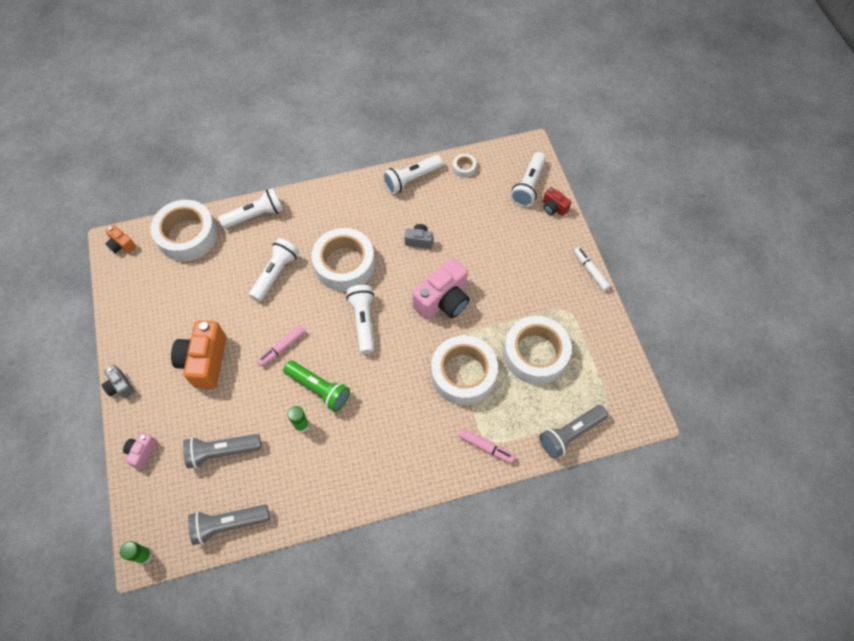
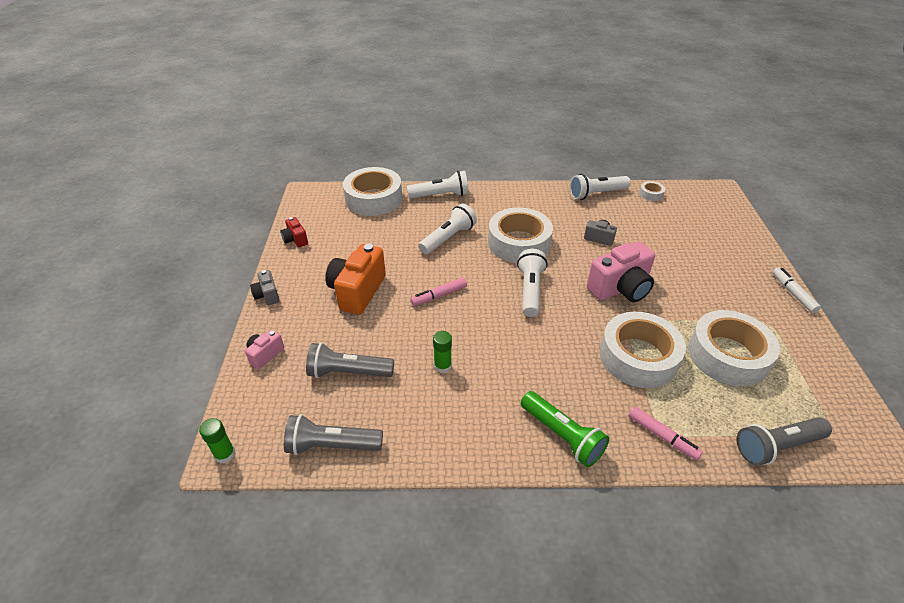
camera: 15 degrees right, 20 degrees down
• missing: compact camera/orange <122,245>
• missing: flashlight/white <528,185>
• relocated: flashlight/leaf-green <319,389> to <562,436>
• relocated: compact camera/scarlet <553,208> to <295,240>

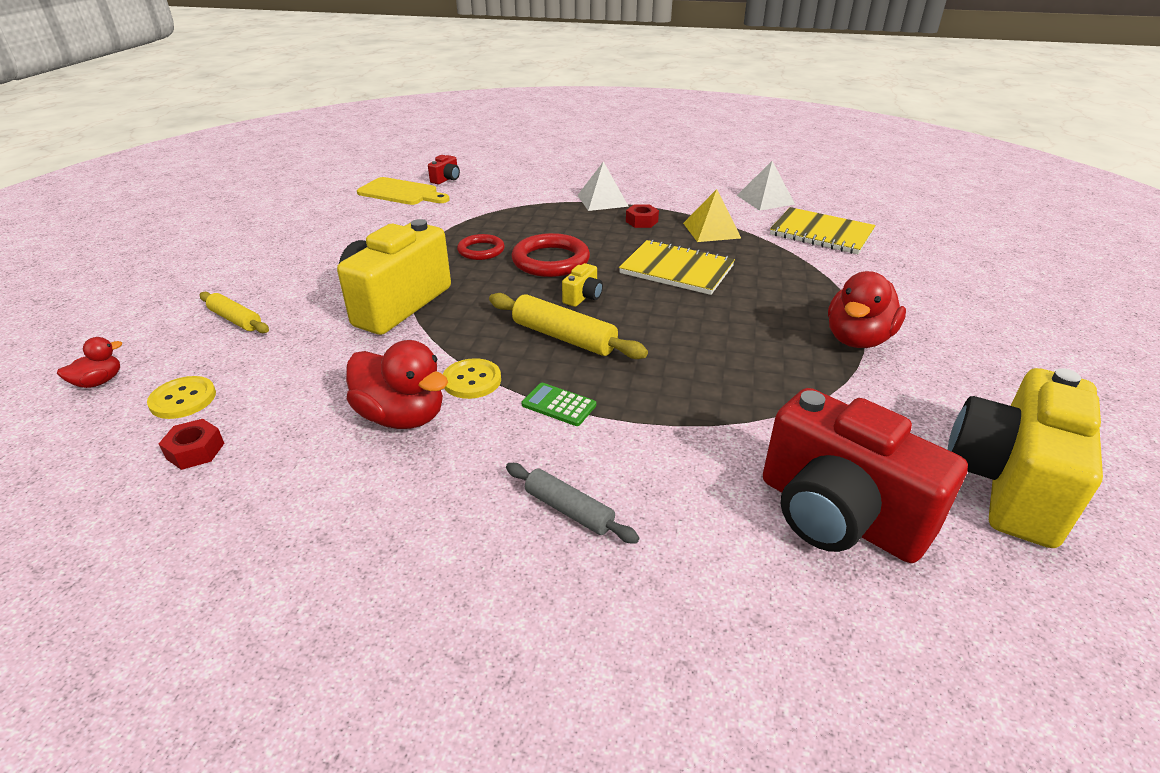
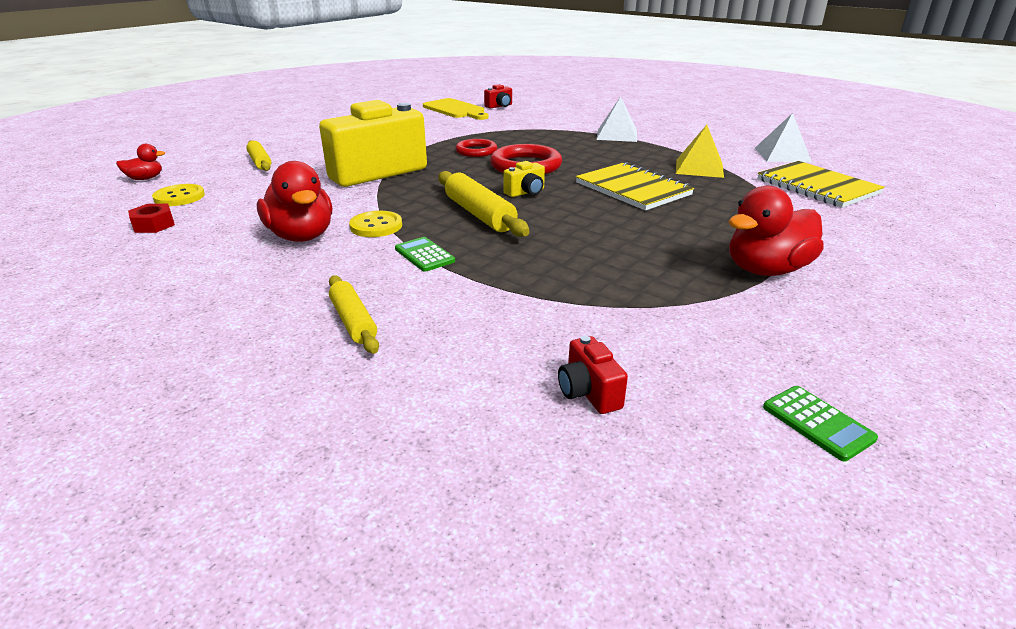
camera: 25 degrees right, 5 degrees down
• missing: hex nut/scarlet <641,221>
• exchanged: compact camera/golden <1007,484> to calculator/leaf-green <817,423>
• colour: dough roller/ash-grey <569,510> to dough roller/golden <353,321>
• size: compact camera/scarlet <837,515> = <588,392> x0.40

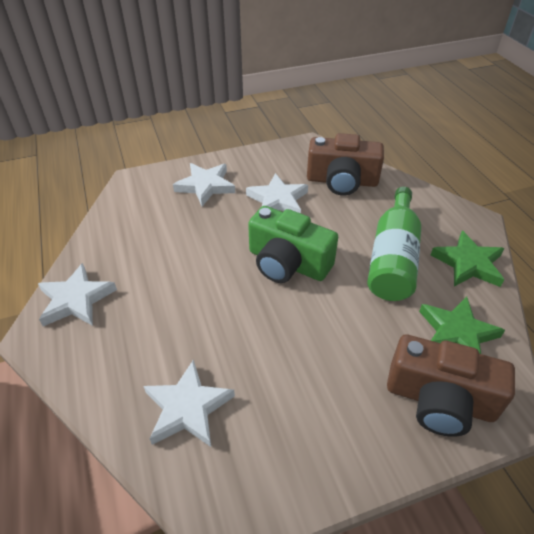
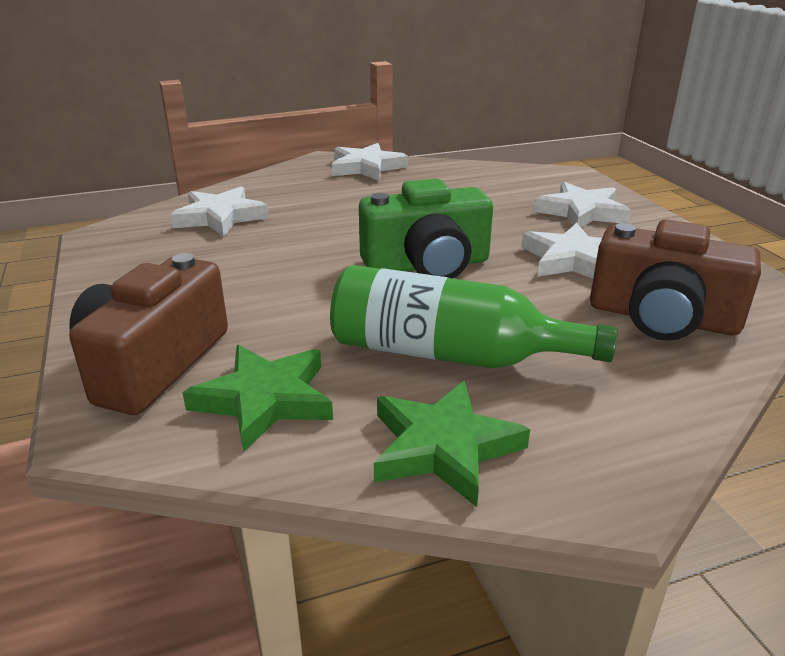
camera: 90 degrees right, 15 degrees down
• spun: compact camera/leaf-green <287,263> = <427,265> 135 degrees counterclockwise
• spun: compact camera/russet <342,181> = <662,318> 75 degrees counterclockwise

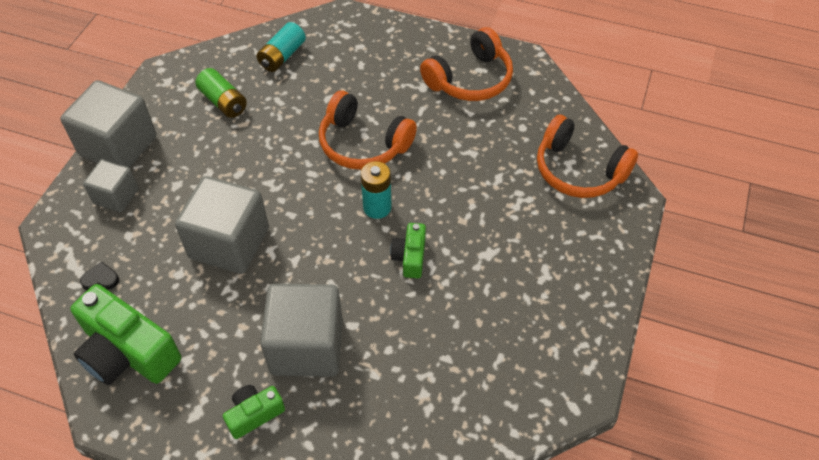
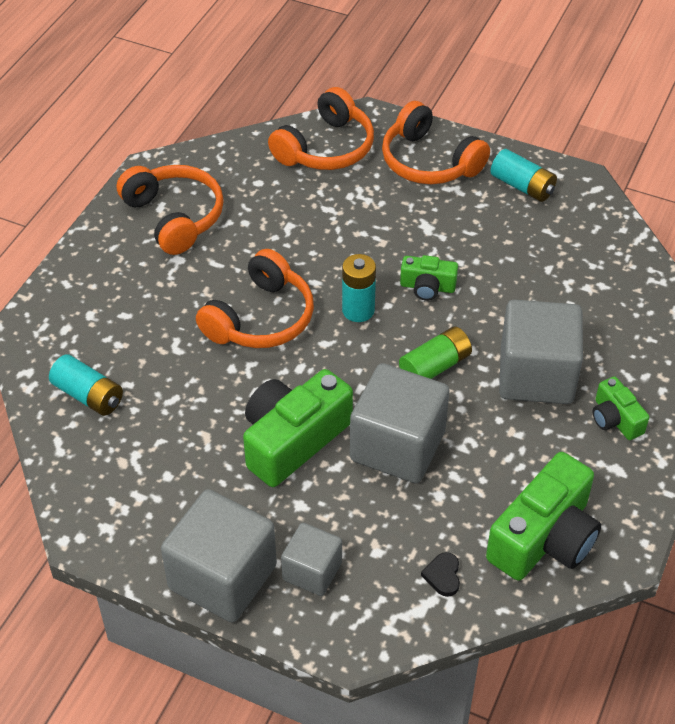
camera: 85 degrees left, 5 degrees down
• appeared: compact camera/leaf-green <293,440>
• appeared: headset/orange <429,161>
• appeared: power cell/aqua <522,186>
• relocated: power cell/leaf-green <223,102> to <435,366>

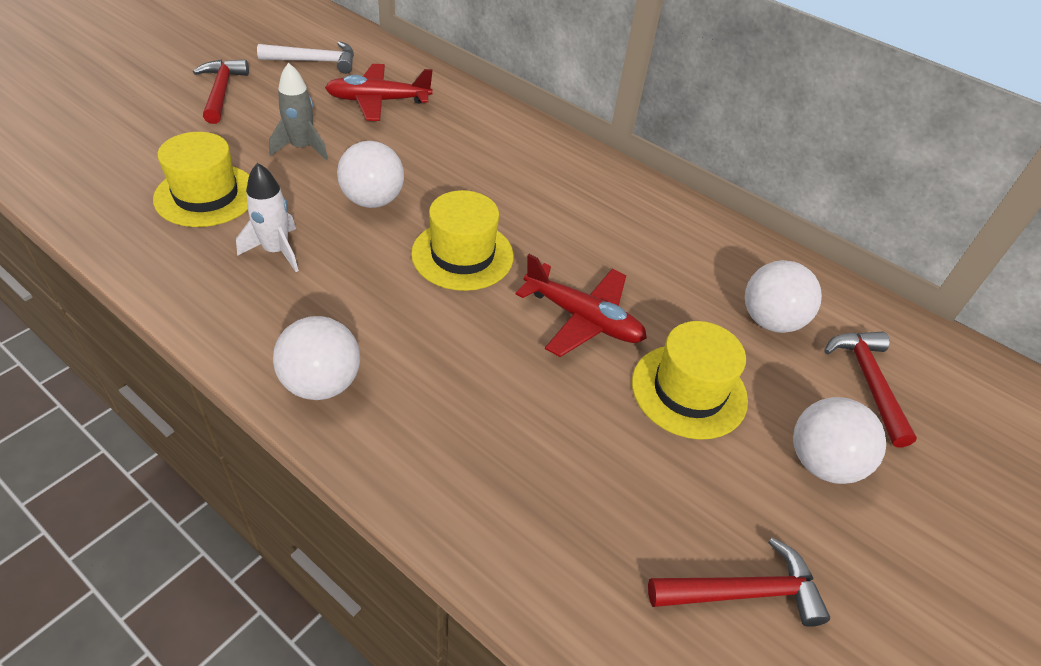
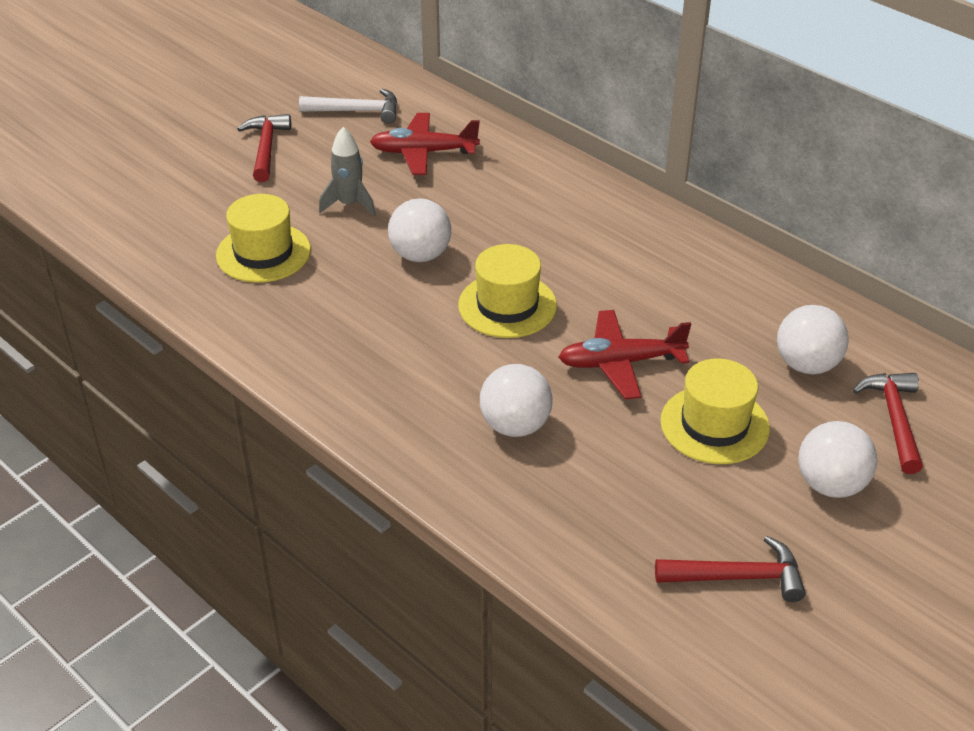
camera: 10 degrees right, 5 degrees down
• missing: toy rocket/white <276,251>
• relocated: sphere/white <322,383> to <515,425>
• spun: aeroplane/scarlet <583,319> = <620,363> 135 degrees clockwise

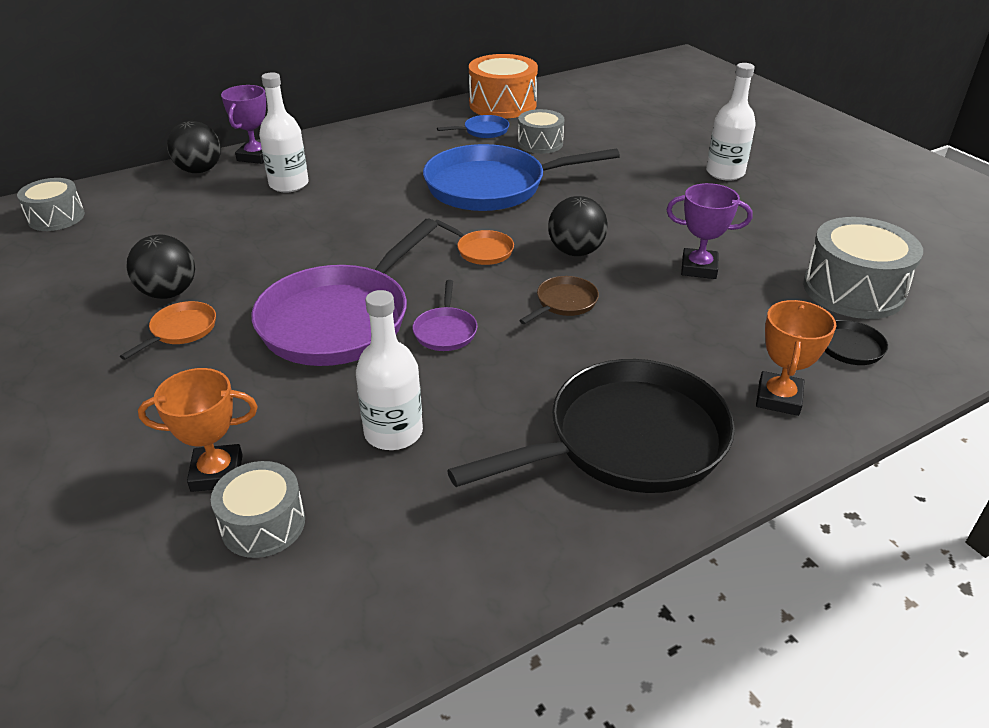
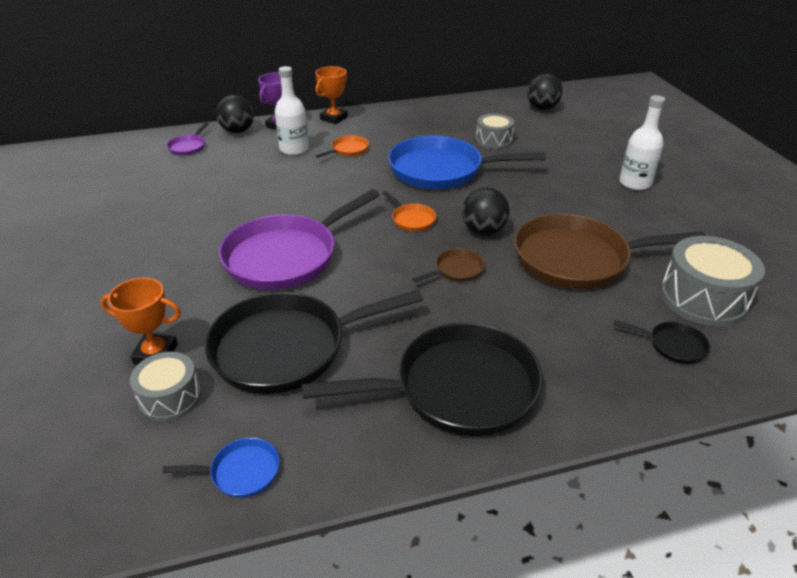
camera: 15 degrees right, 0 degrees up
• missing: drum/ash-grey <56,217>
• missing: drum/orange <502,104>
• relocated: pan/orange <181,330> to <348,150>
• relocated: sphere/black <169,293> to <542,108>
• relocated: pan/violet <445,331> to <188,147>
• relocated: pan/cobalt <483,131> to <241,472>
• relocated: award cup/orange <778,398> to <334,118>
• exchanged: bottle/white <393,432> to pan/black <287,348>
• exchanged: award cup/violet <699,268> to pan/russet <577,259>

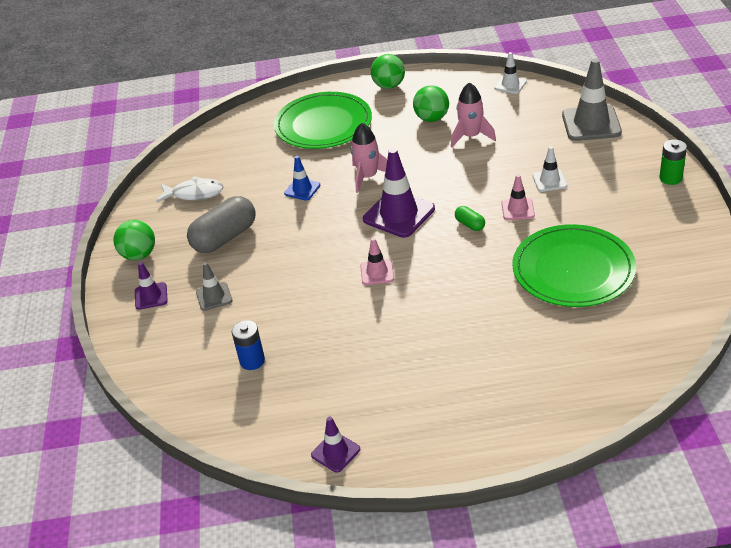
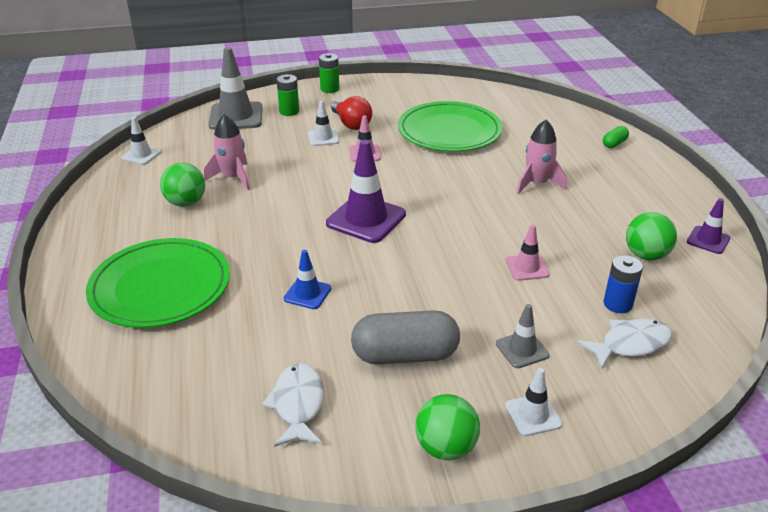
camera: 100 degrees left, 5 degrees down
• appeared: power cell/leaf-green <289,111>
• appeared: lightbulb/scarlet <351,124>
• appeared: fish/white <630,344>
• relocated: toy rocket/rose-pink <368,177> to <537,184>
• relocated: traffic cone/rose-pink <377,272> to <527,267>
• relocated: sphere/leaf-green <389,86> to <646,255>
• relocated: pill/leaf-green <470,224> to <614,144>
• colour: traffic cone/violet <151,296> to traffic cone/white <533,415>
• spun: pill/ash-grey <225,238> = <405,355> 45 degrees counterclockwise

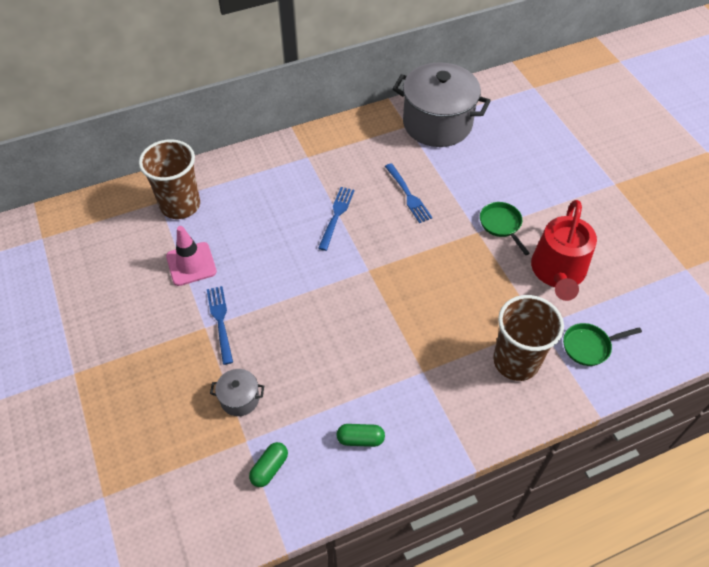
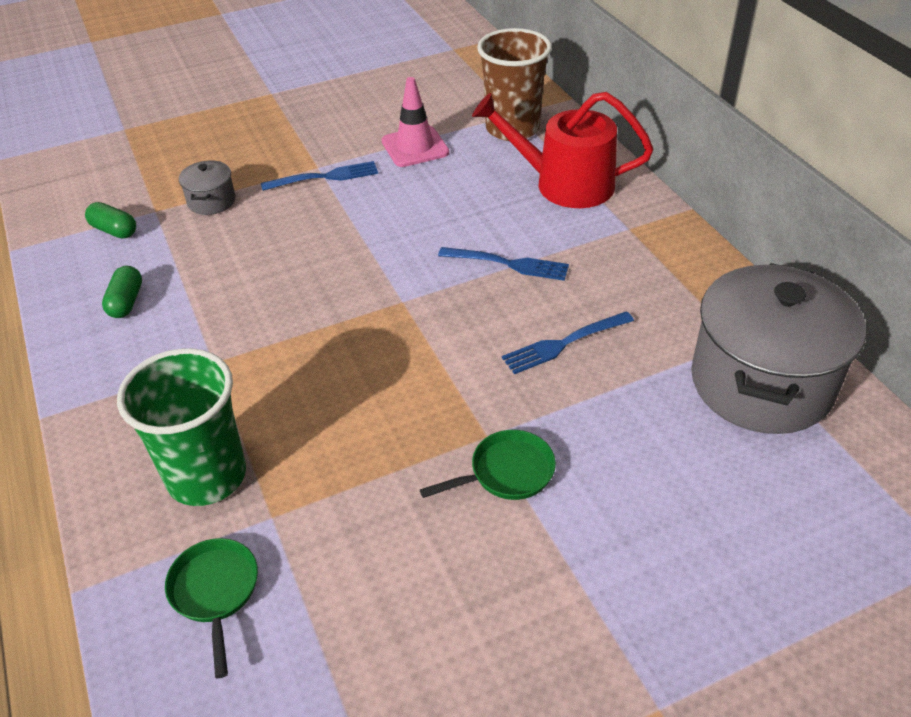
camera: 90 degrees right, 10 degrees down
• relocated: watering pot/scarlet <558,272> to <564,184>
• colour: beaker/russet <516,361> to beaker/leaf-green <207,476>

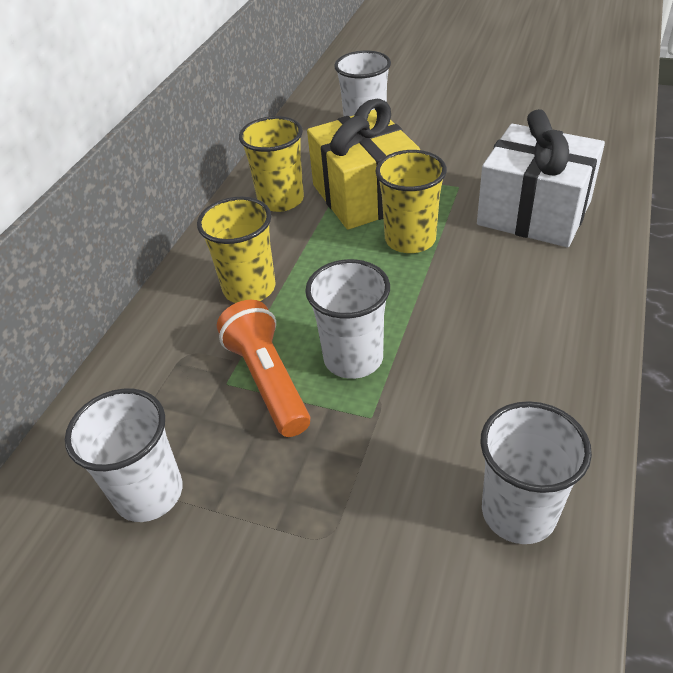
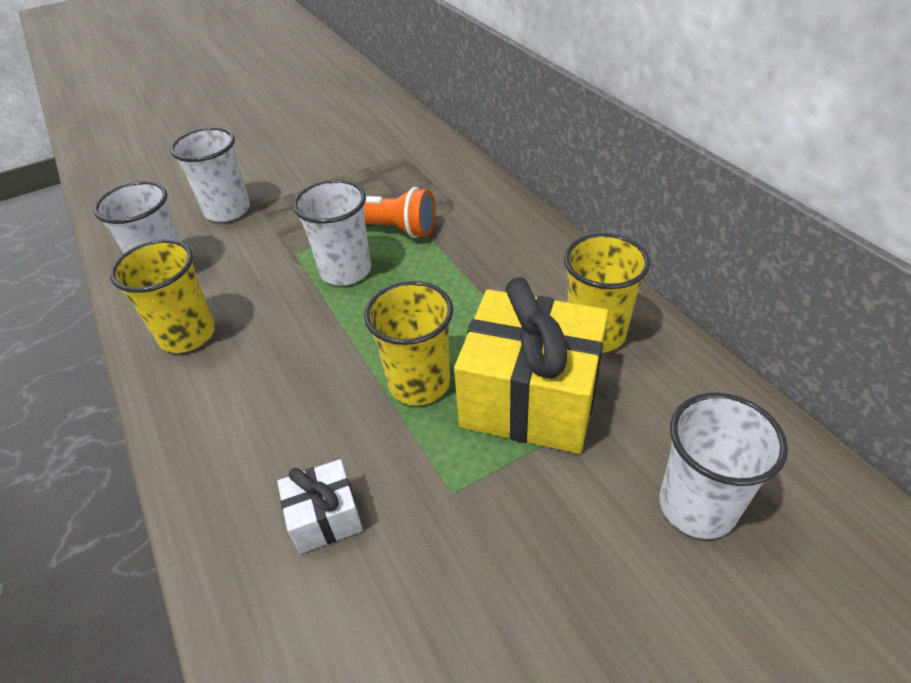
camera: 130 degrees right, 0 degrees up
• relocated: beaker/white <149,493> to <227,210>
• relocated: beaker/golden <249,288> to <187,334>
• size: gift/white <534,213> = <325,517> x0.47

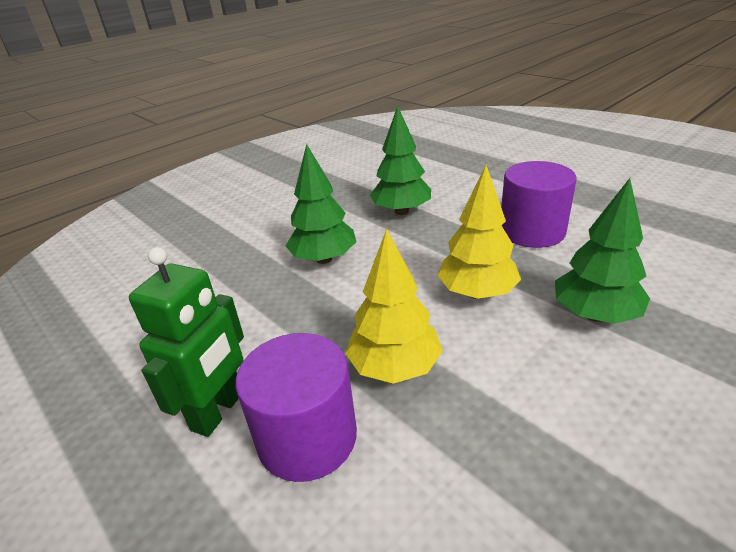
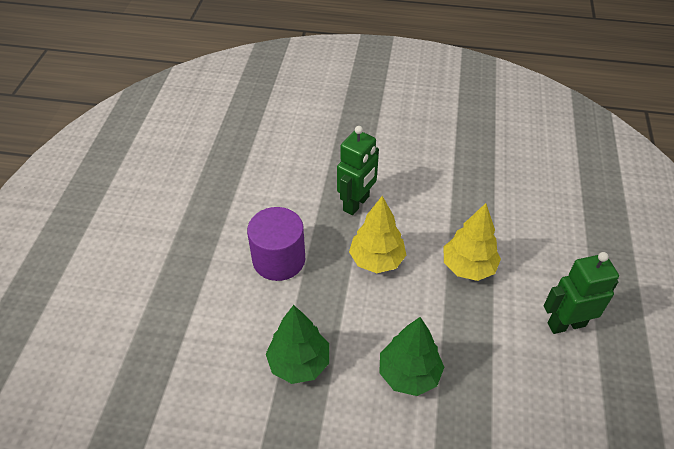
camera: 130 degrees left, 15 degrees up
• missing: cylinder shape/violet <307,437>
• exchanged: fir tree/leaf-green <594,315> to toy robot/leaf-green <356,203>

